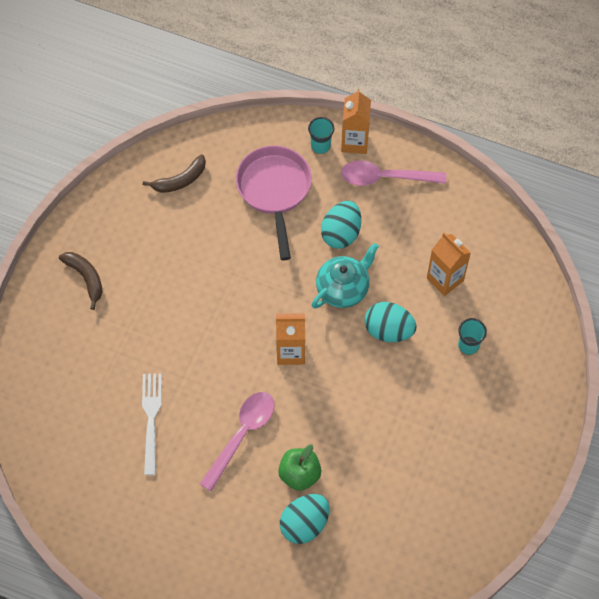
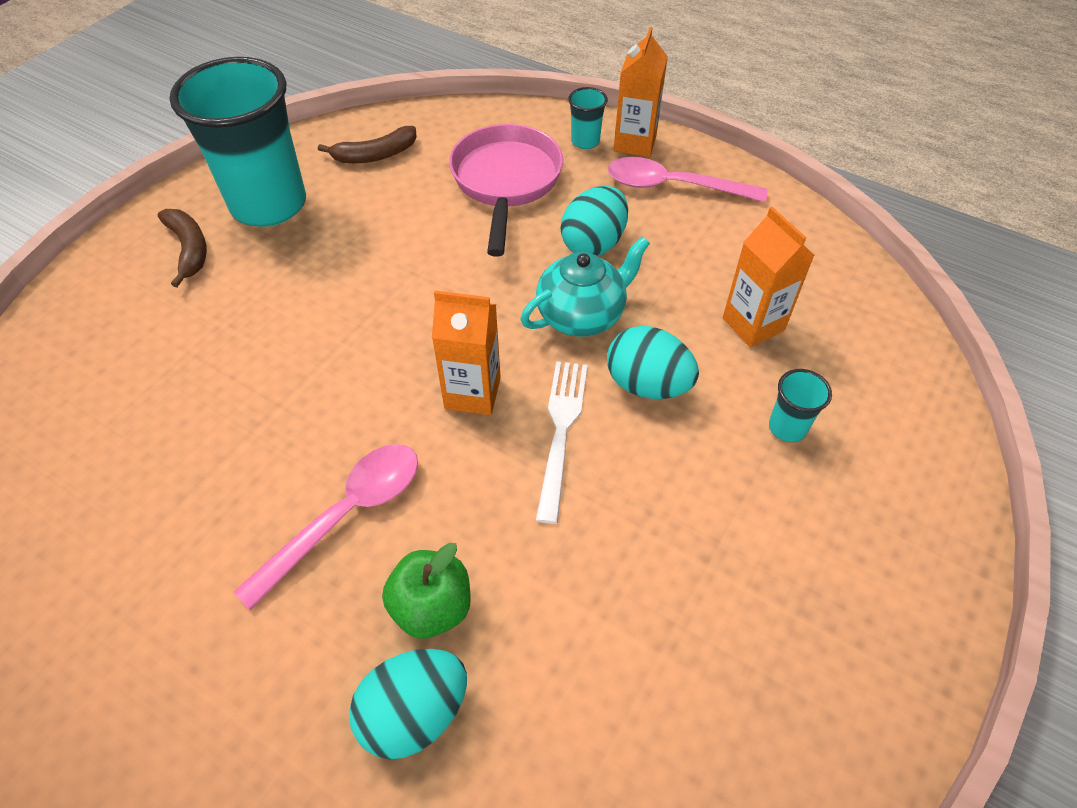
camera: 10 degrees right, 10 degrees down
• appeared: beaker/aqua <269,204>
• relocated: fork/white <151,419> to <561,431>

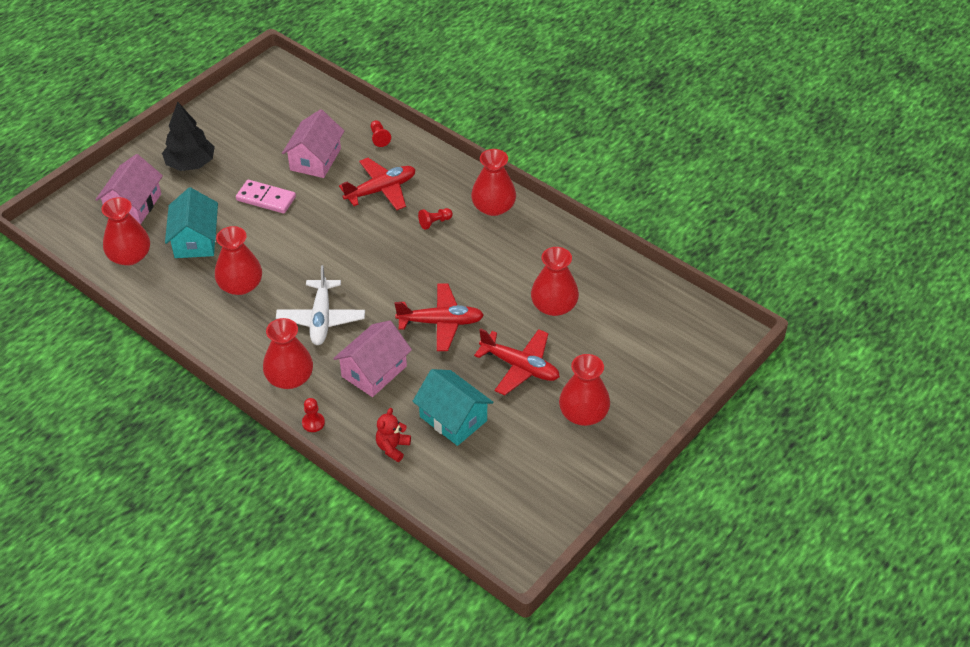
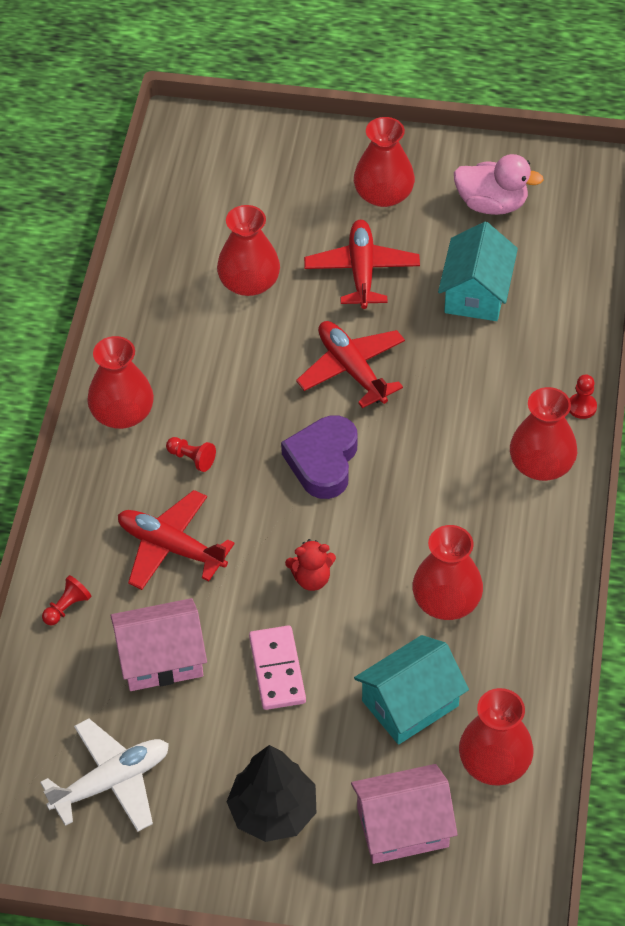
camera: 120 degrees left, 5 degrees up
• missing: toy house/rose-pink <374,371>
• appeared: heart/violet <323,461>
• appeared: toy duck/rose-pink <492,204>
• relocated: aeroplane/white <321,319> to <111,782>
• relocated: teddy/scarlet <392,447> to <311,578>

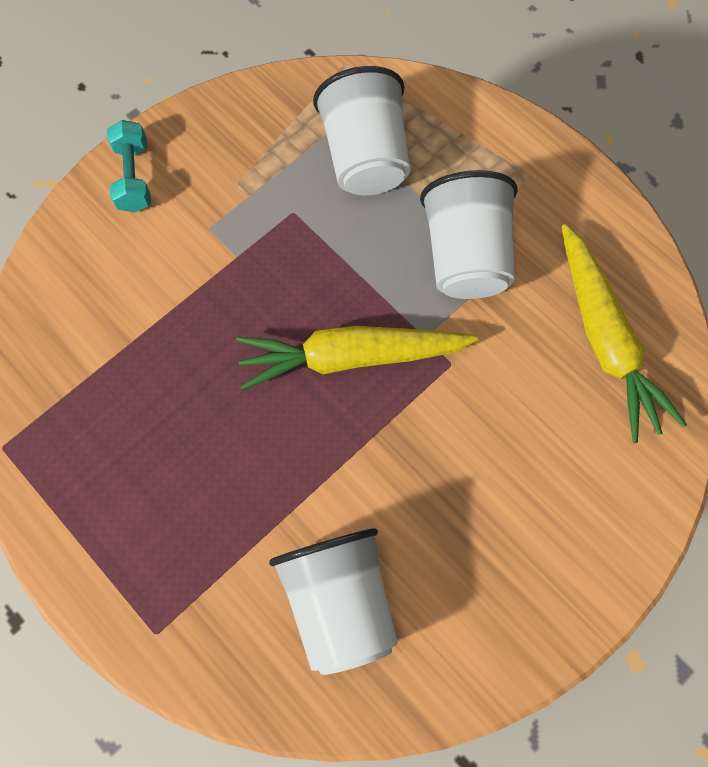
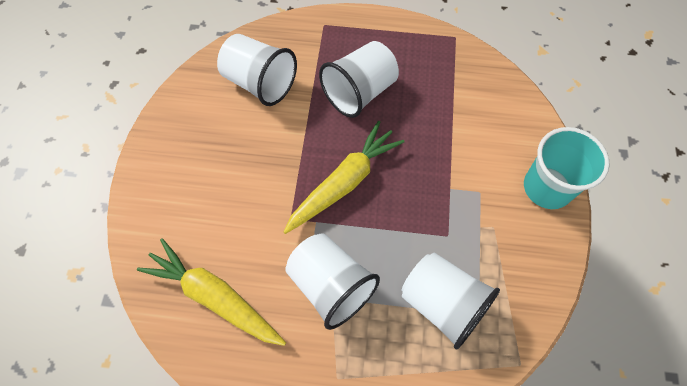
camera: 140 degrees right, 5 degrees down
• appeared: beaker/white <359,92>
• exchanged: hand weight/aqua <134,177> to beaker/aqua <547,187>

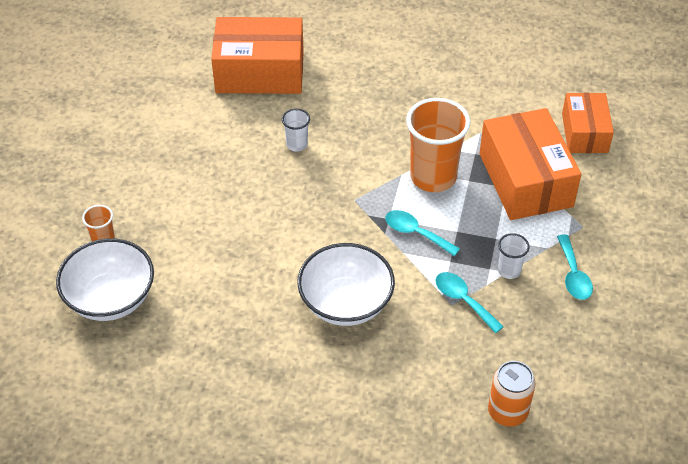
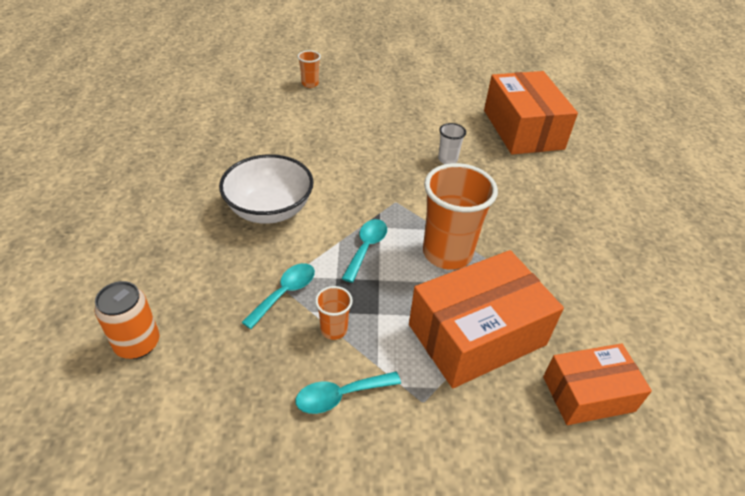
camera: 75 degrees right, 5 degrees down
• missing: serving bowl/white <111,298>
• colour: beaker/white <509,270> to beaker/orange <334,329>

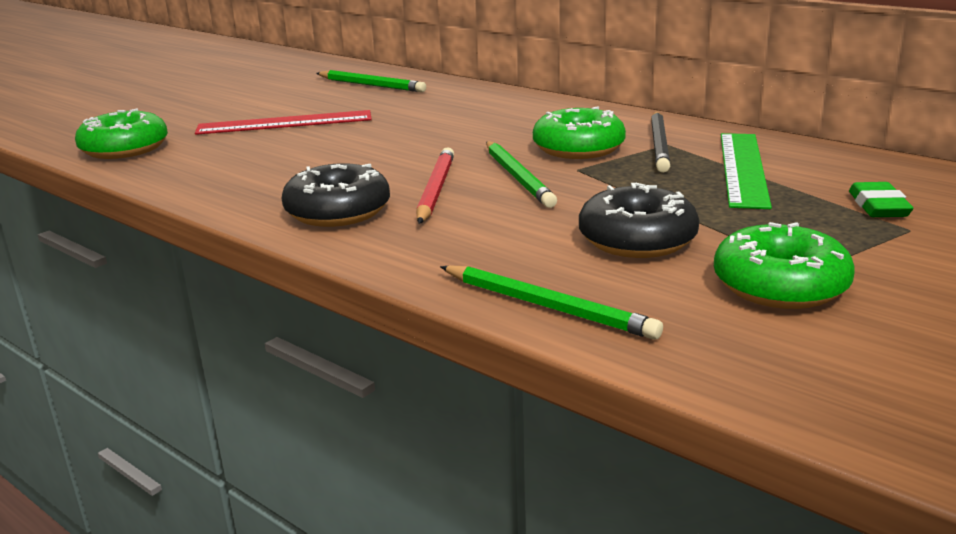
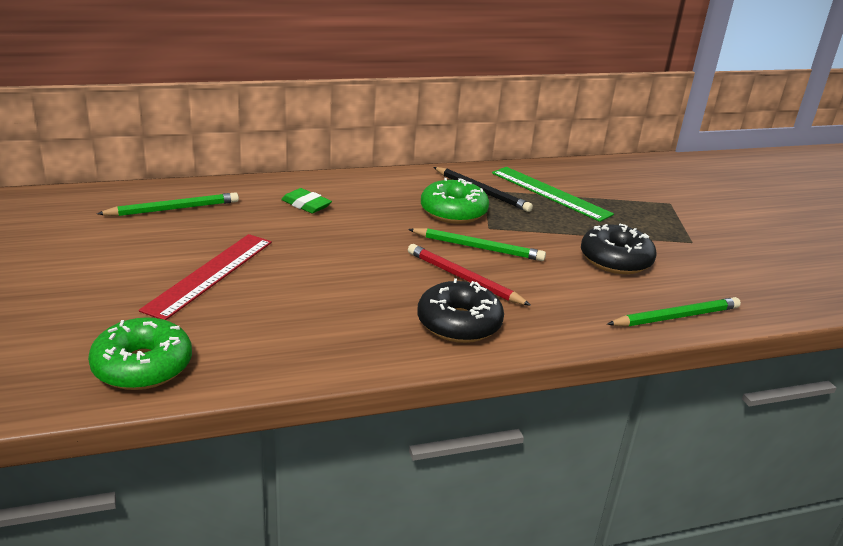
camera: 60 degrees left, 5 degrees up
• missing: glazed donut/leaf-green <780,286>
• relocated: gum eraser/leaf-green <878,206> to <306,205>

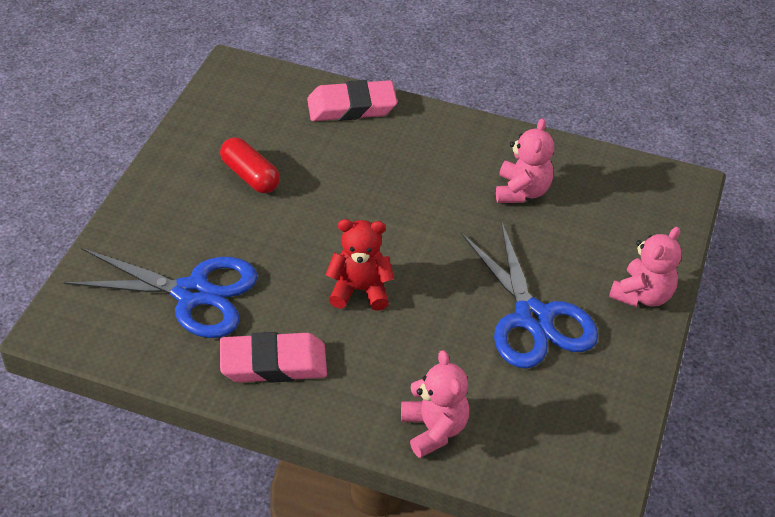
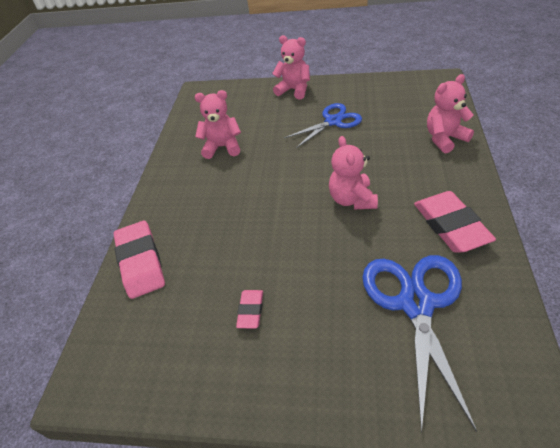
camera: 95 degrees left, 0 degrees up
• exchanged: pill/scarlet <250,176> to gum eraser/rose-pink <250,310>
• colour: teddy/scarlet <360,290> to teddy/rose-pink <352,199>
• size: scissors/cobalt <532,318> = <333,121> x0.66

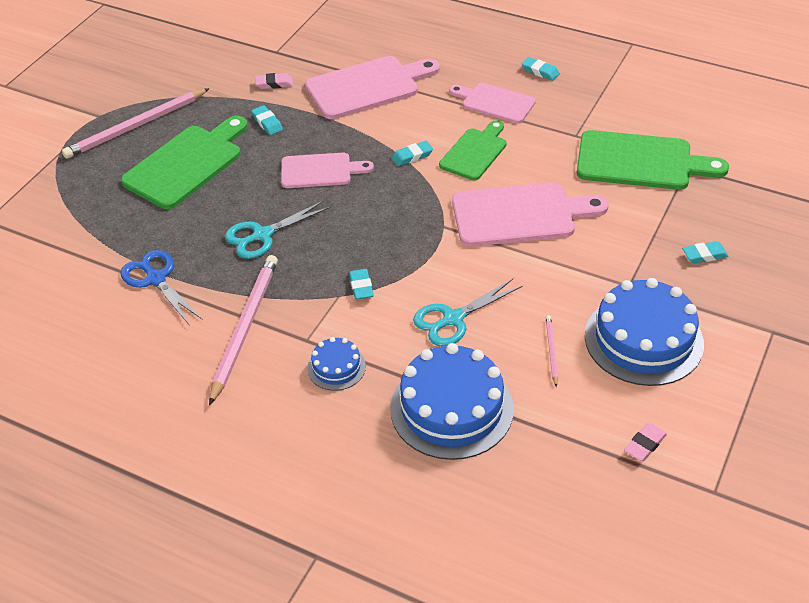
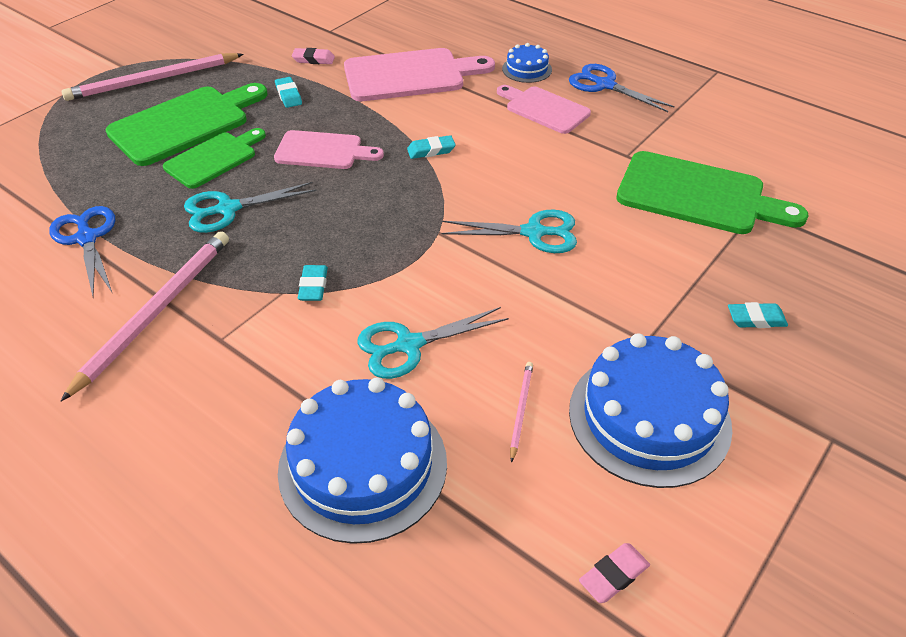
camera: 10 degrees right, 0 degrees up
• relocated: cake/cobalt <336,367> to <527,69>
• relocated: bread board/leaf-green <475,152> to <214,158>
• exchanged: bread board/rose-pink <519,214> to scissors/aqua <533,233>
• exchanged: gum eraser/aqua <540,71> to scissors/cobalt <605,85>

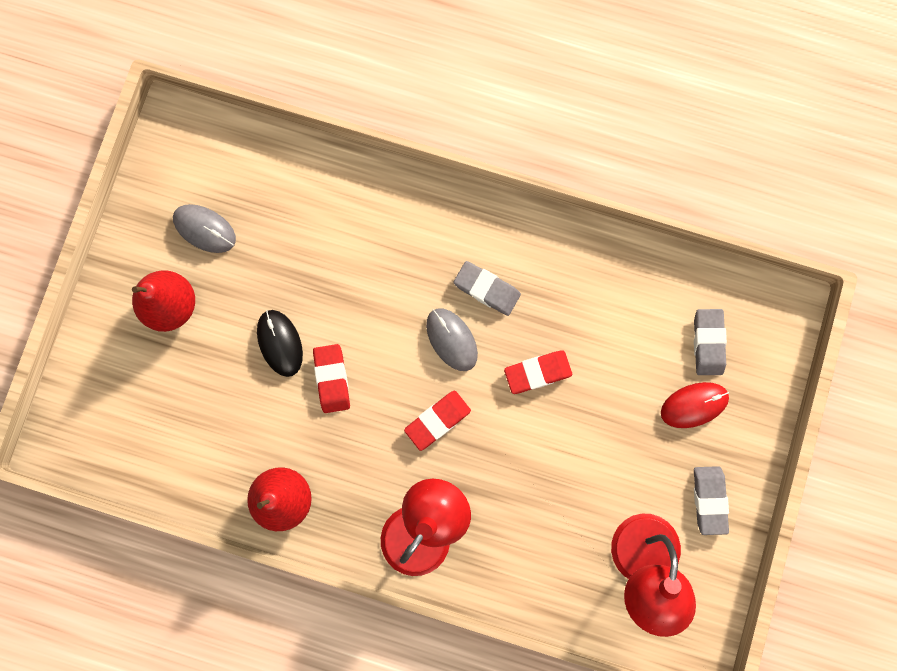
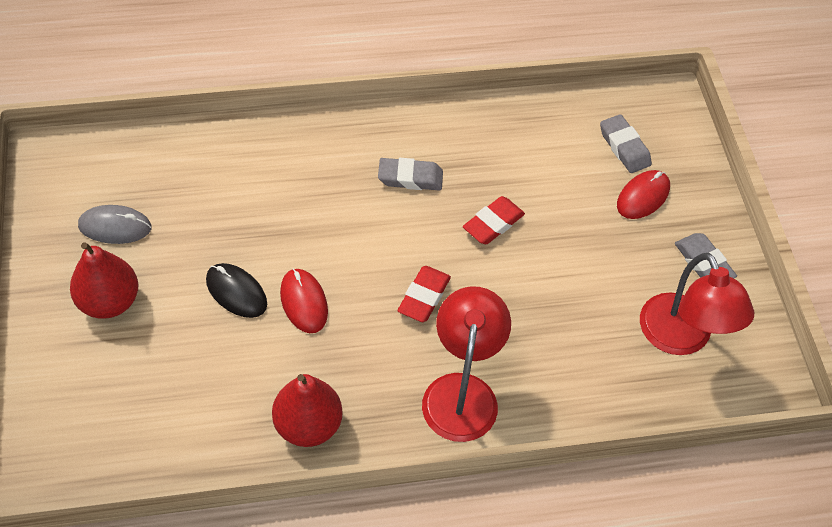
camera: 30 degrees left, 25 degrees down
• missing: computer mouse/ash-grey <451,340>
• exchanged: gum eraser/scarlet <332,379> to computer mouse/scarlet <303,302>

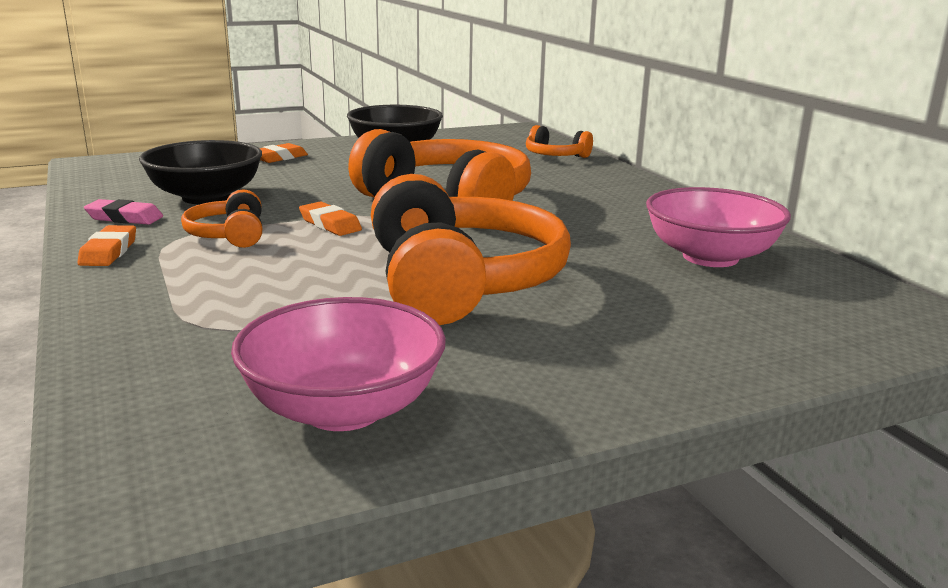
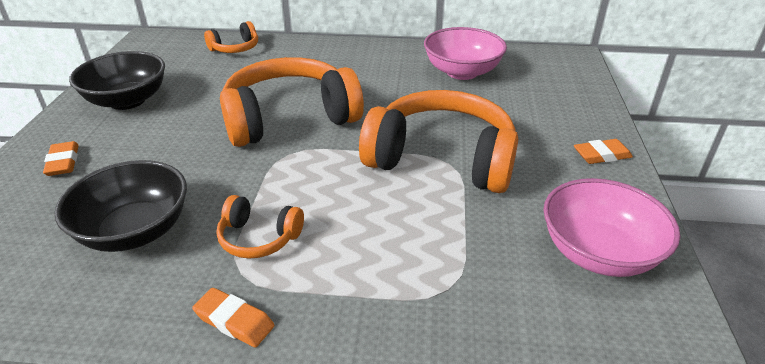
camera: 60 degrees left, 15 degrees up
• missing: gum eraser/rose-pink <124,218>
• relocated: gum eraser/orange <330,224> to <601,155>

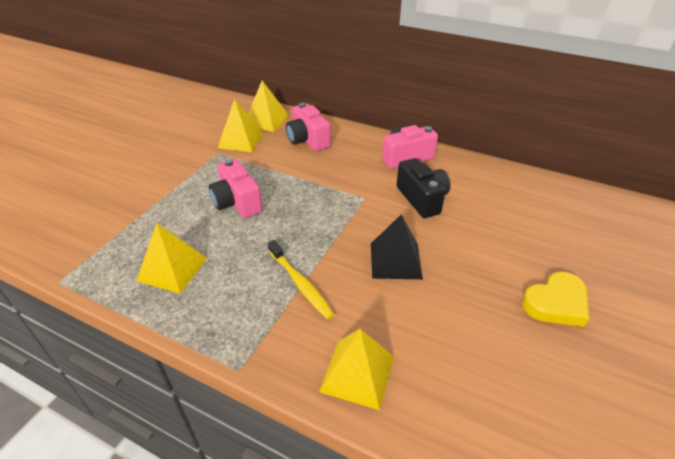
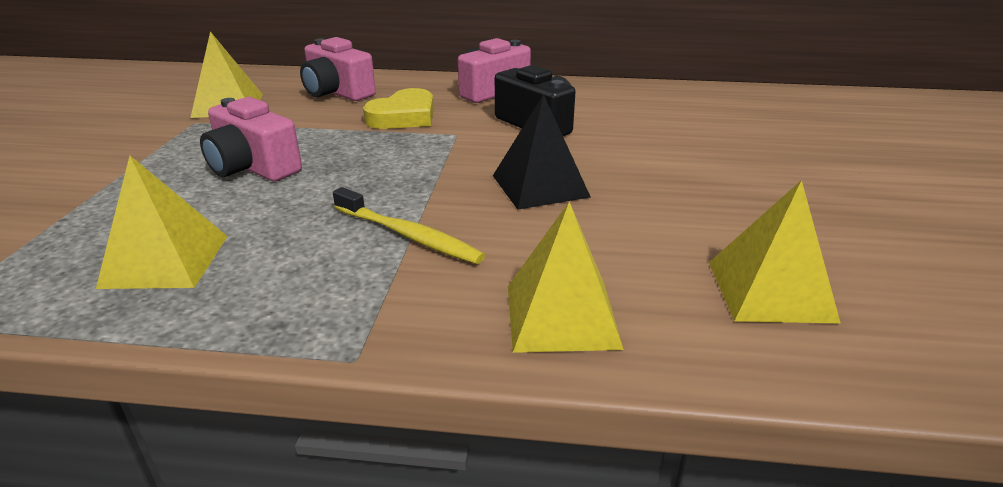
camera: 20 degrees left, 10 degrees down
• relocated: solid pyramid/golden <266,120> to <770,291>
• relocated: heart/golden <556,303> to <404,116>

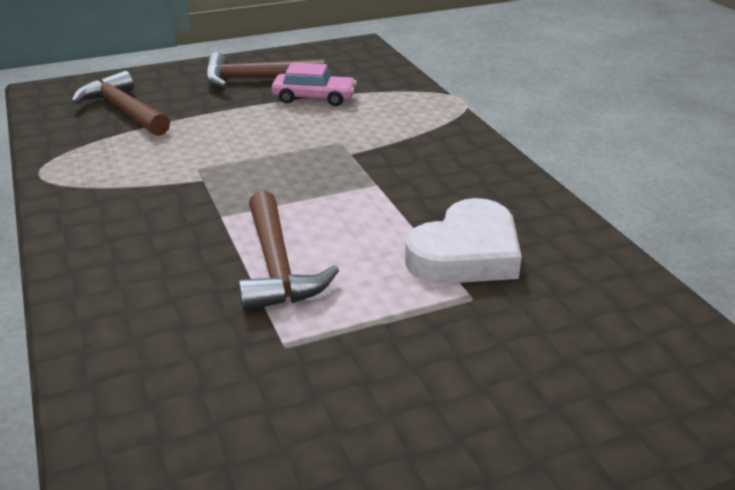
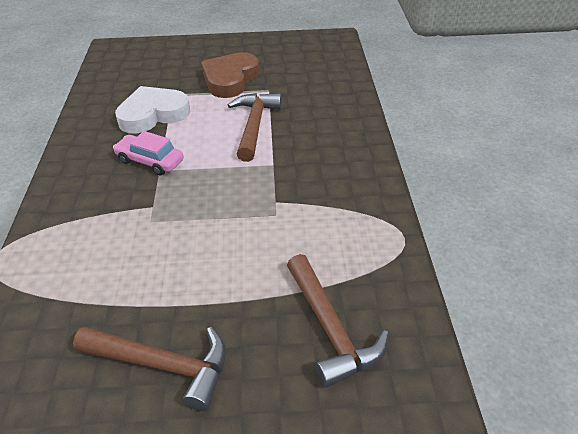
camera: 160 degrees left, 10 degrees up
• appeared: heart/russet <230,79>
• relocated: automobile/rose-pink <314,98> to <150,161>

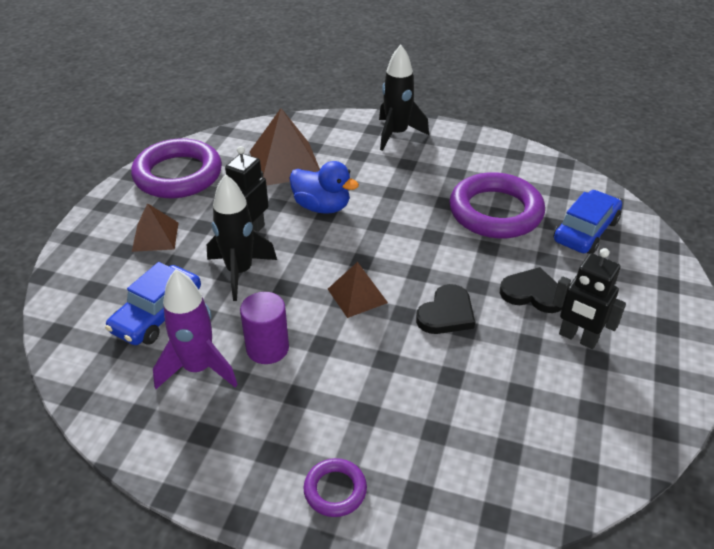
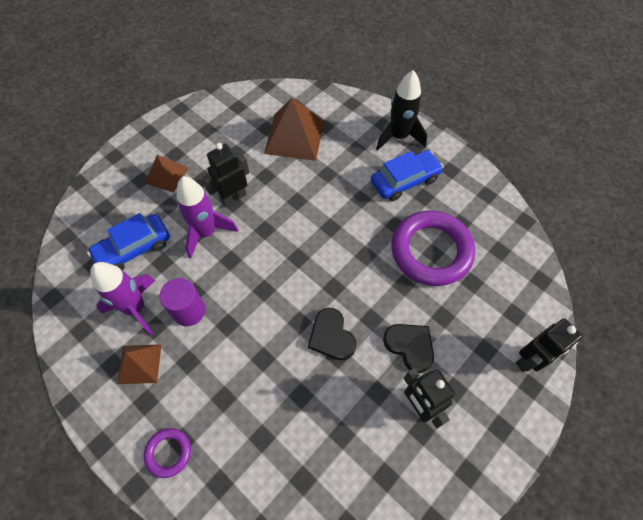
camera: 25 degrees right, 20 degrees up
• missing: torus/violet <178,175>
• missing: toy duck/cobalt <322,207>
• appeared: toy robot/black <529,359>
• relocated: solid pyramid/russet <357,295> to <139,364>
• relocated: automobile/cobalt <585,231> to <404,180>
• colour: toy rocket/black <240,272> to toy rocket/violet <206,232>
• spun: heart/black <446,313> = <331,336> 90 degrees clockwise

